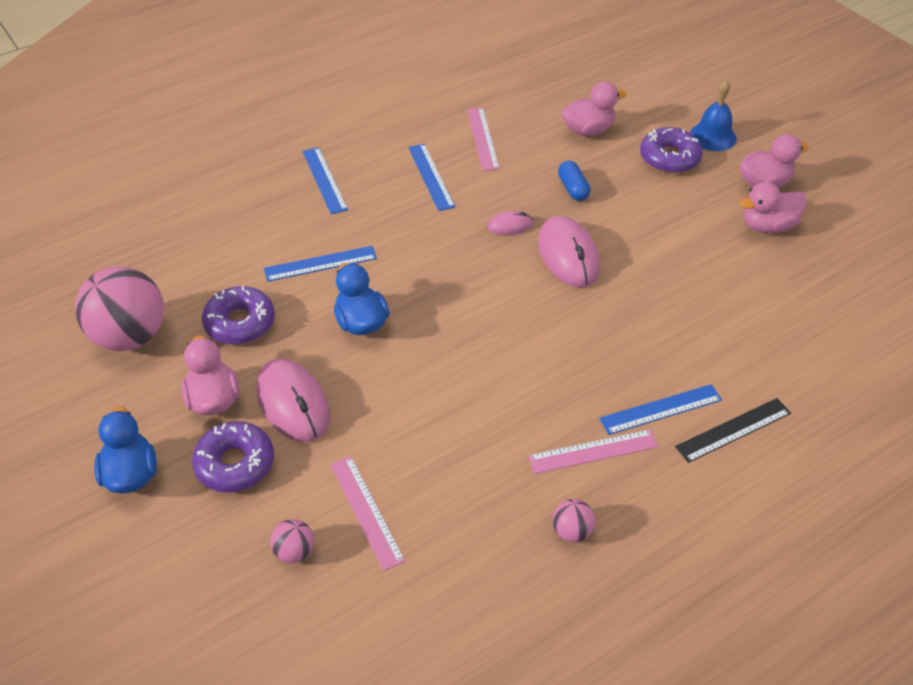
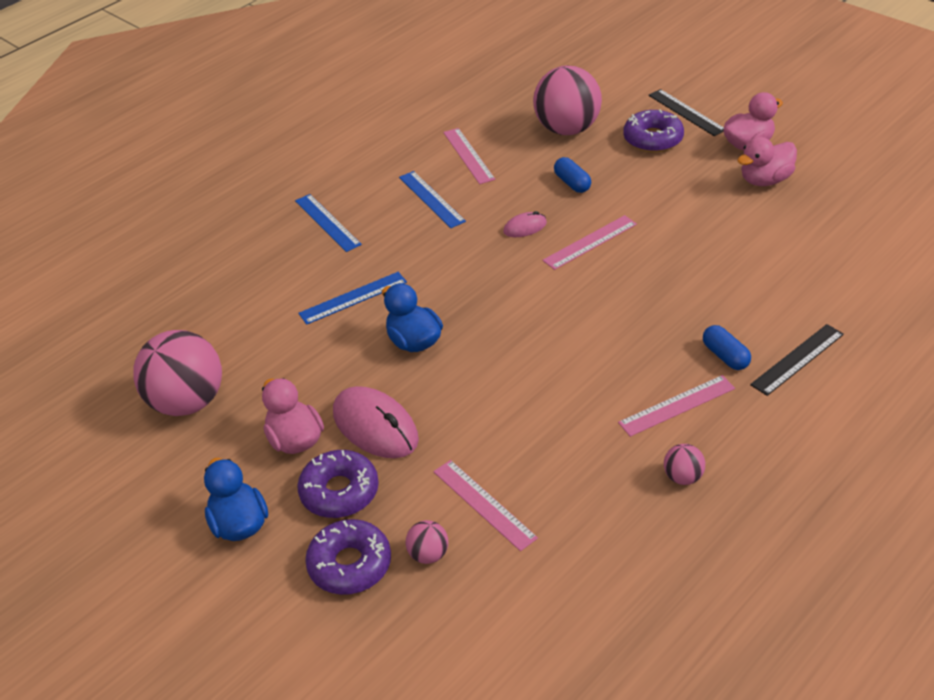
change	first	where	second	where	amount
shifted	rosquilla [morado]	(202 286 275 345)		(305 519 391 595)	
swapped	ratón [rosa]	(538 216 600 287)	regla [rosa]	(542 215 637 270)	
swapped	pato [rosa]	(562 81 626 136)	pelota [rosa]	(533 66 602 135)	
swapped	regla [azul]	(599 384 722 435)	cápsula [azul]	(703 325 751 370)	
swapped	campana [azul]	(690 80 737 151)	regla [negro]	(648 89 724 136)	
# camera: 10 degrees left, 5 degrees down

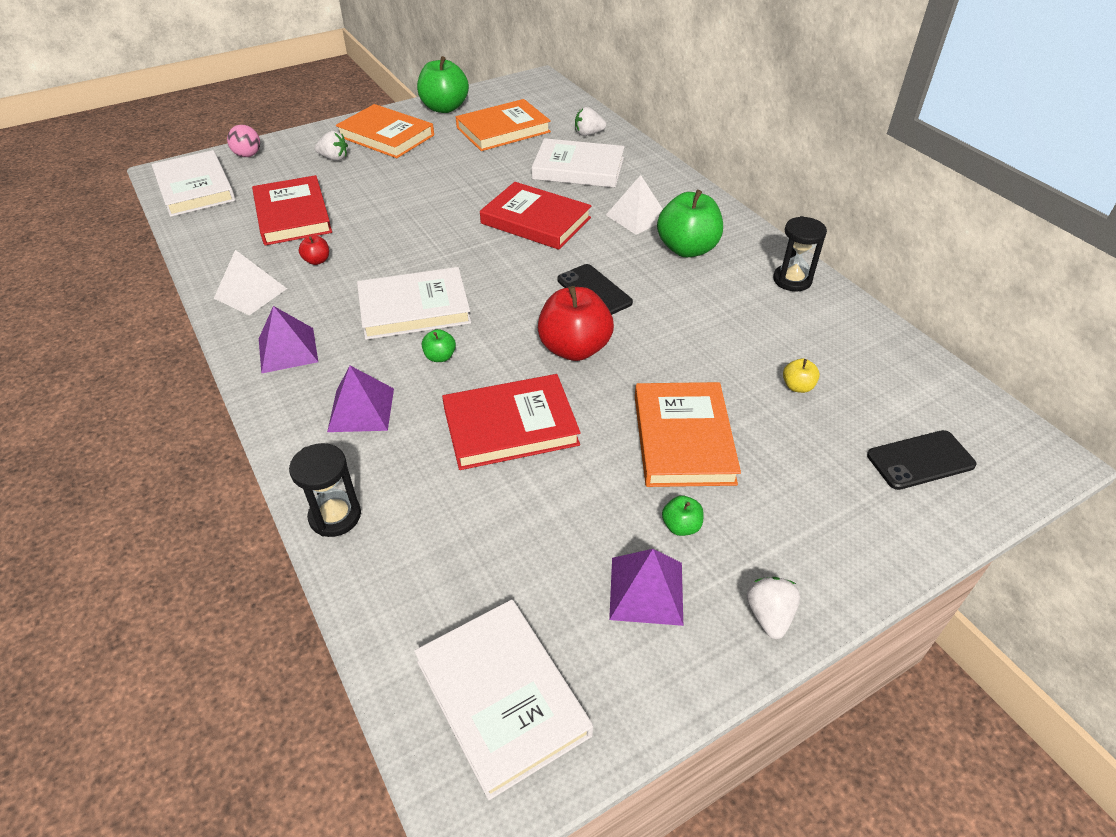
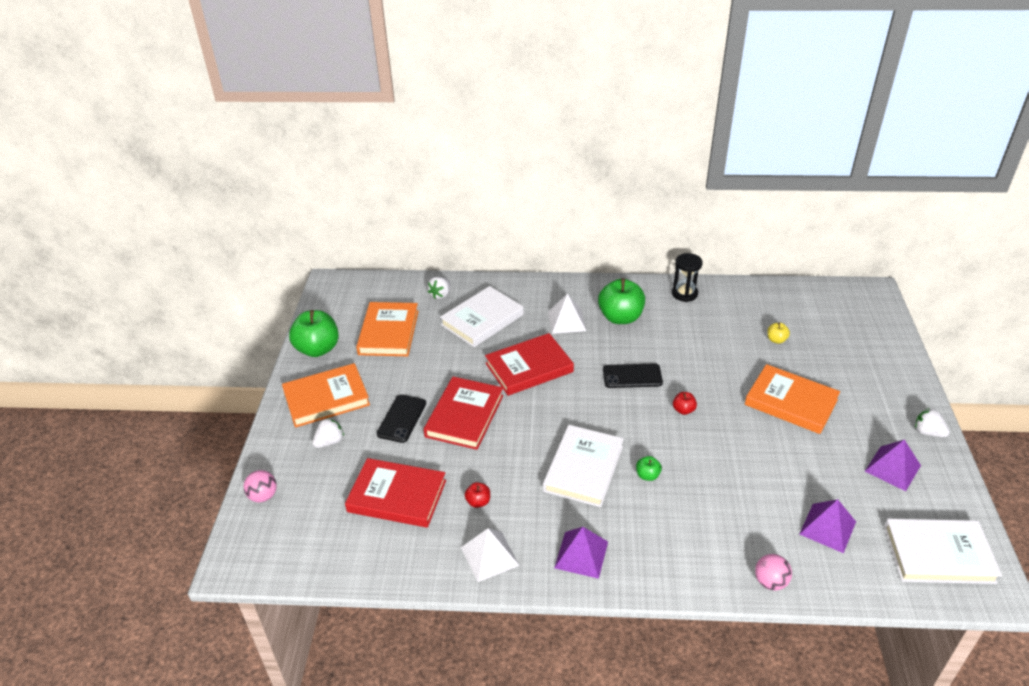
change	first	where	second	where	amount
gone	libro [blanco]	(151 150 236 217)			
gone	manzana [verde]	(662 495 704 536)			
shifted	pirámide [morado]	(327 366 394 432)		(800 499 856 553)	
shifted	libro [rojo]	(442 374 581 470)		(424 377 503 450)	
shifted	móvil [negro]	(867 430 977 490)		(377 395 426 443)	
swapped	reloj de arena [negro]	(289 443 361 537)	pelota [rosa]	(755 554 792 590)	
scaled	manzana [rojo]	(538 286 614 361)		(673 392 697 415)	x0.45
# camera: 55 degrees left, 5 degrees down

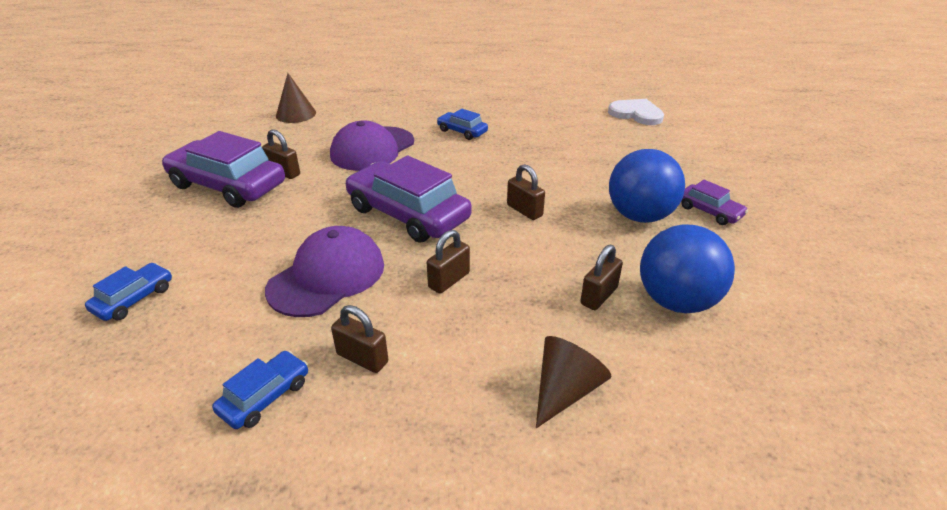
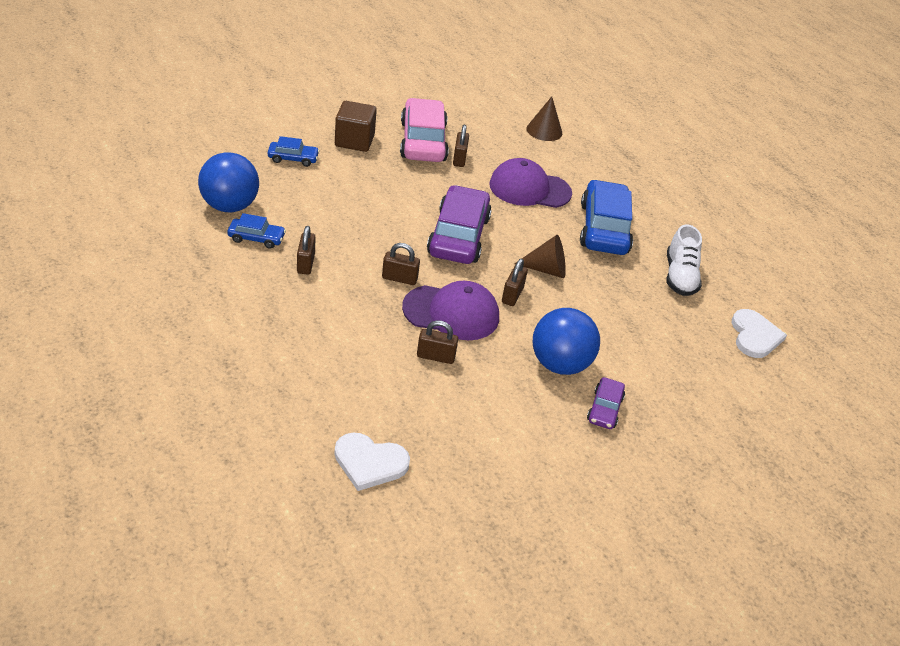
change	first	where	second	where	amount
new			corazón [blanco]	(334 432 410 491)	
new			cubo [marrón]	(335 101 377 152)	
new			zapato [blanco]	(666 224 702 296)	
shifted	gorra [morado]	(265 226 384 317)		(402 281 499 340)	
shifted	cono [marrón]	(536 336 611 428)		(515 235 566 278)	
shifted	pelota [azul]	(640 224 735 313)		(198 153 259 212)	
repainted	coche [morado]	(162 131 285 208)	coche [rosa]	(400 98 449 162)	
scaled	coche [azul]	(437 109 488 140)		(580 180 633 255)	x2.05
# camera: 55 degrees right, 5 degrees up

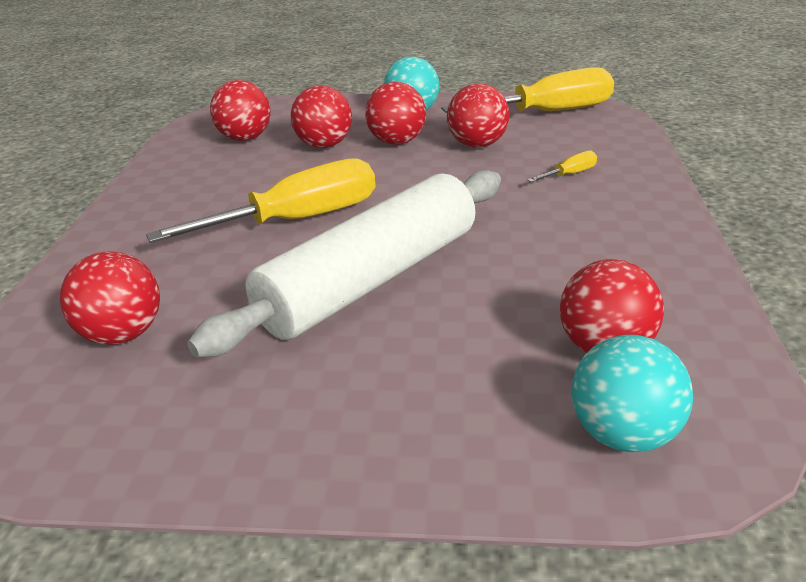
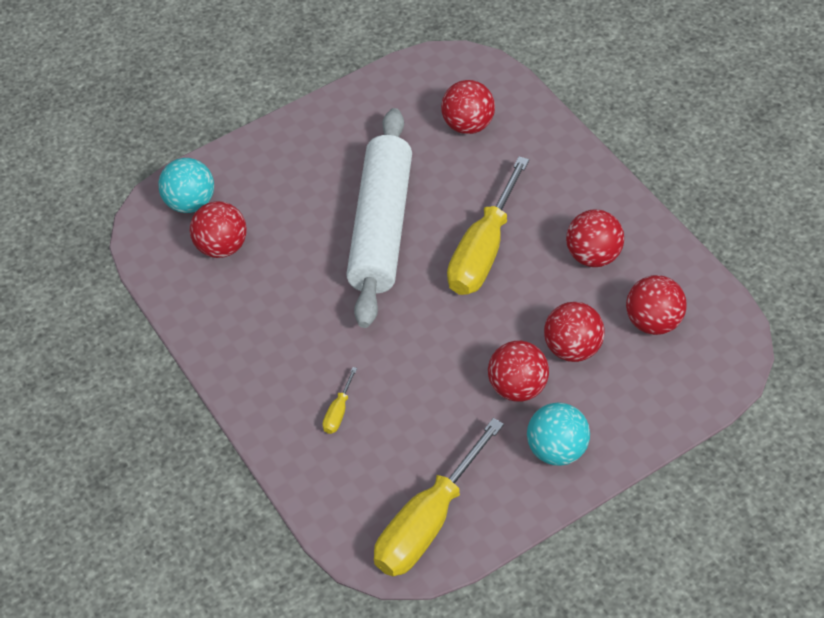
change	first	where	second	where	amount
shifted	pelota [rojo]	(447 84 510 148)		(566 210 624 267)	
# camera: 145 degrees right, 20 degrees up

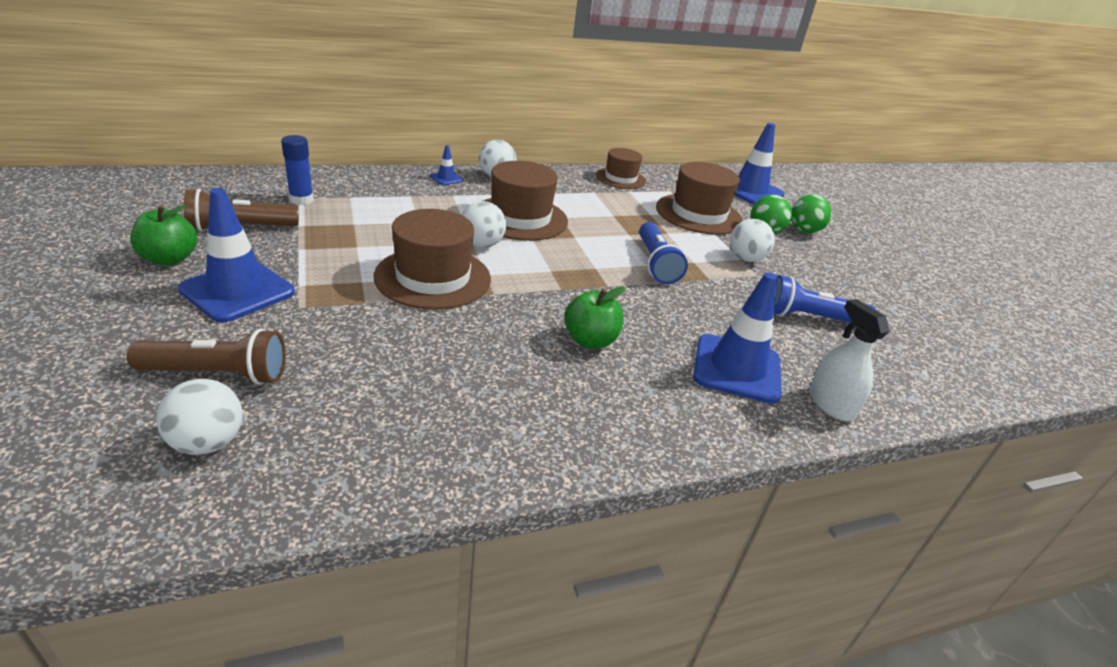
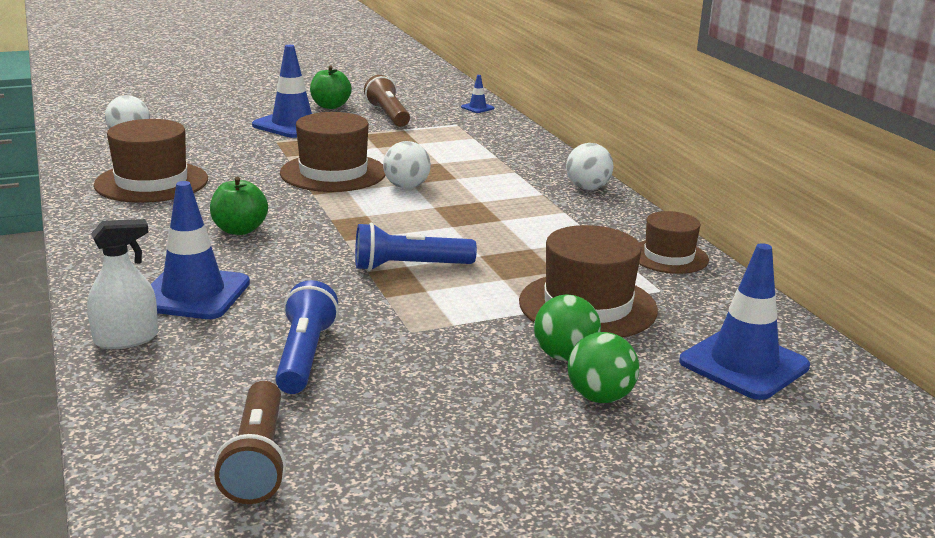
change	first	where	second	where	amount
gone	barra de pegamento [azul]	(281 135 314 205)			
gone	pelota [blanco]	(730 219 775 262)			
shifted	lámpara de mano [marrón]	(127 329 286 385)		(214 381 286 504)	
shifted	cono de tráfico [azul]	(430 145 463 185)		(461 75 495 113)	
shifted	sombrero [marrón]	(484 161 568 241)		(94 119 208 203)	
# camera: 90 degrees right, 10 degrees down

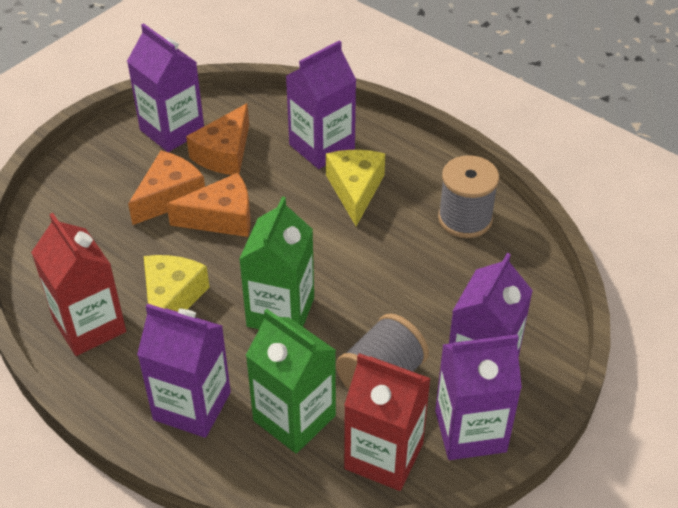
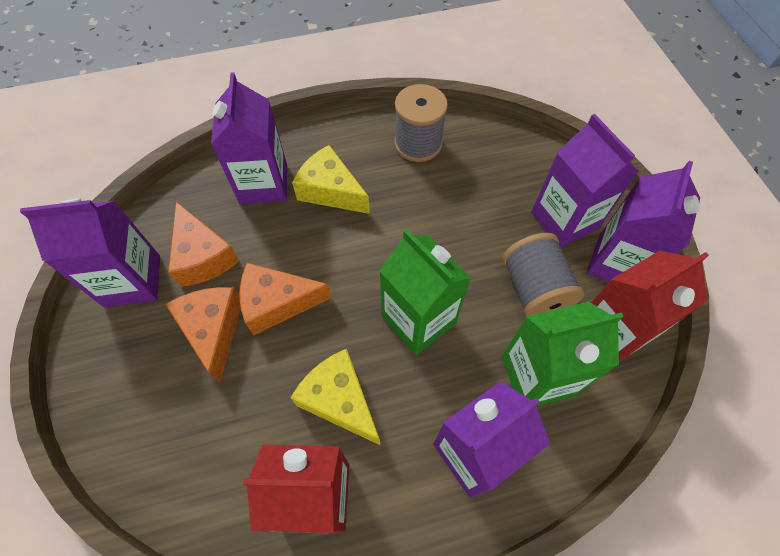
change	first	where	second	where	amount
rotated	queso [naranja]	(166 173 251 237)		(239 263 332 335)	120 degrees counterclockwise
# camera: 55 degrees left, 15 degrees up

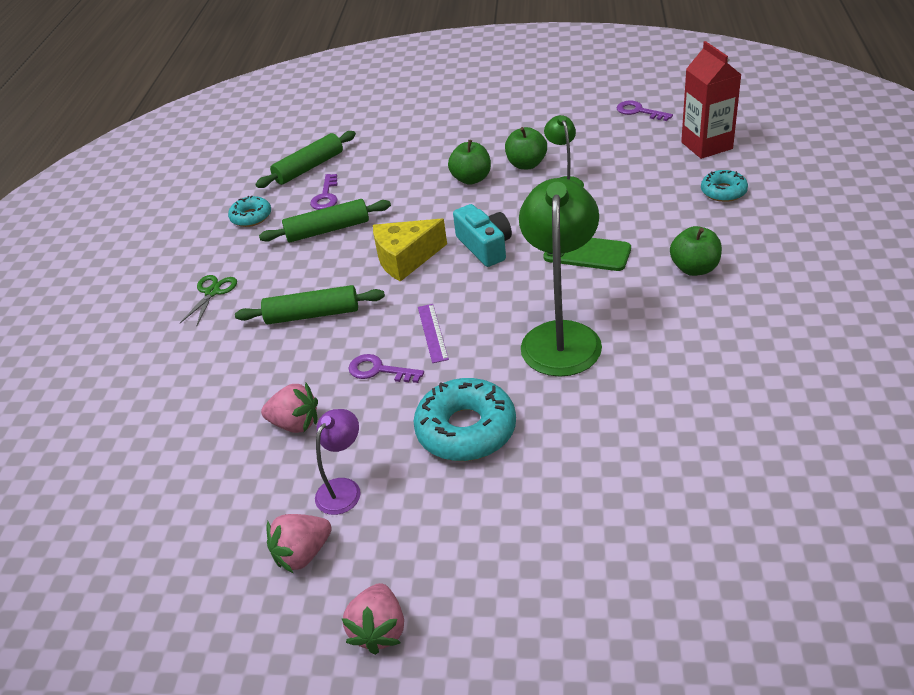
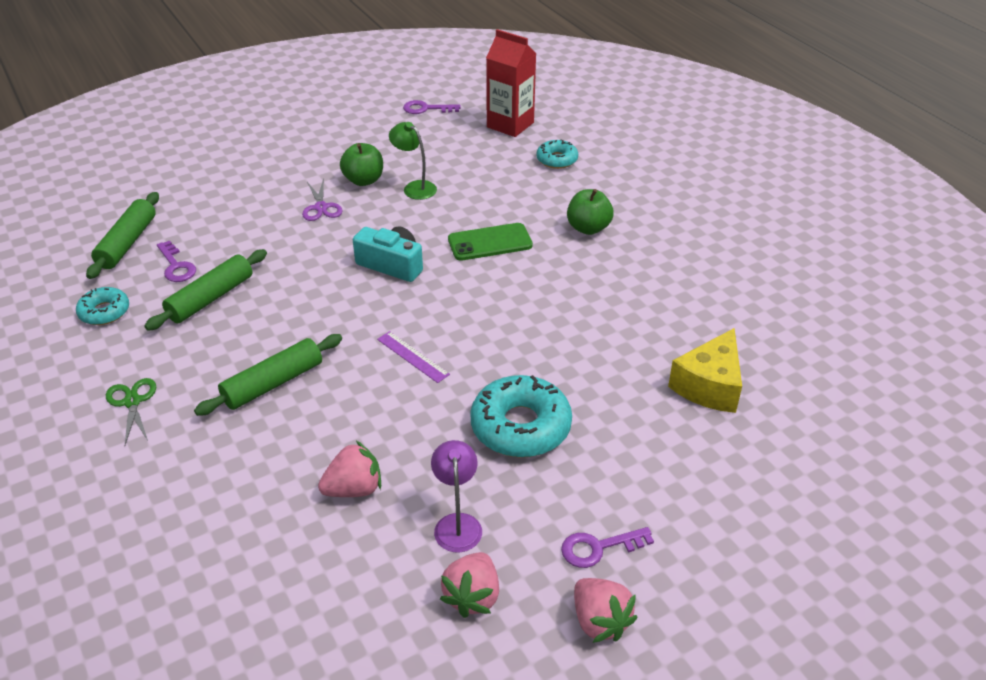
change	first	where	second	where	amount
gone	lámpara [verde]	(519 178 602 377)			
shifted	llave [morado]	(348 354 424 383)		(561 527 654 568)	
shifted	queso [amarillo]	(373 219 447 282)		(668 328 742 413)	
swapped	manzana [verde]	(448 140 491 185)	tijeras [morado]	(302 178 342 221)	
# camera: 40 degrees left, 0 degrees up

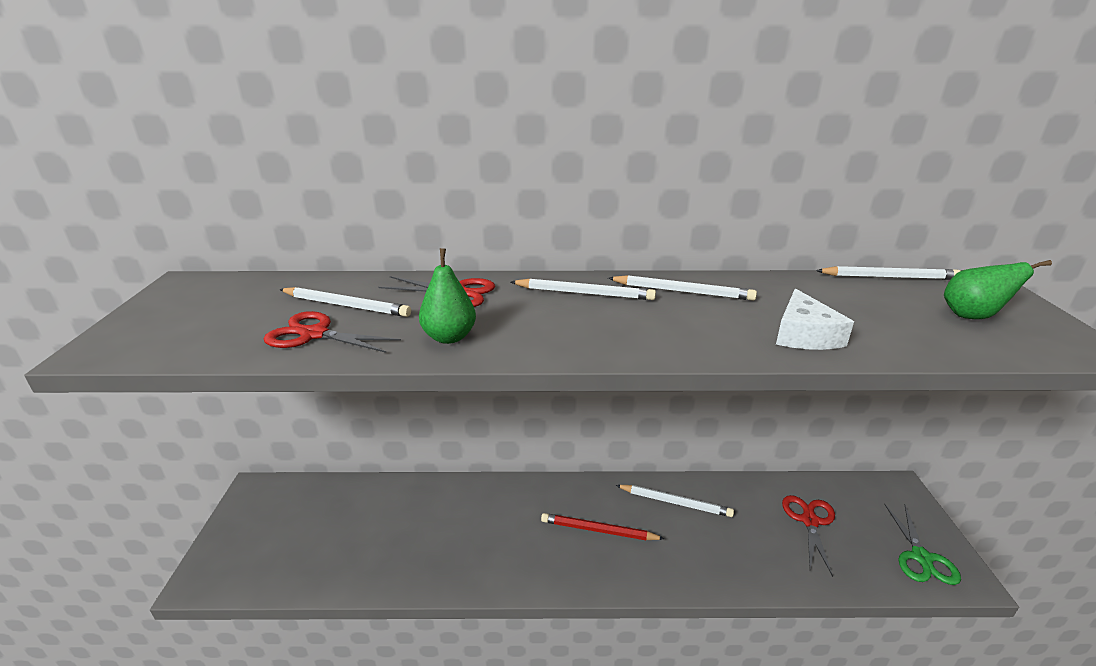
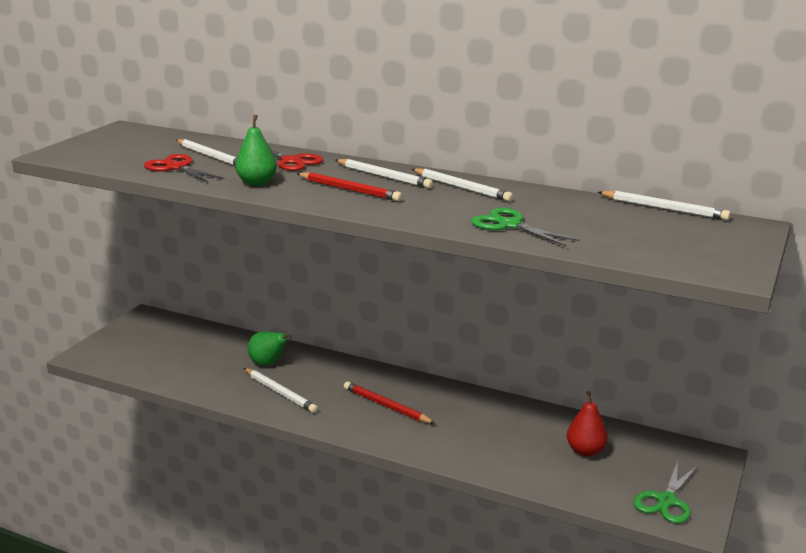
change	first	where	second	where	amount
new			lápiz [rojo]	(296 172 402 201)	
shifted	lápiz [blanco]	(616 485 734 517)		(244 368 318 413)	
shifted	pera [verde]	(944 260 1052 319)		(248 331 292 366)	
swapped	queso [blanco]	(776 289 854 350)	tijeras [verde]	(471 208 580 246)	
swapped	tijeras [rojo]	(782 495 835 577)	pera [rojo]	(567 391 608 457)	
# camera: 25 degrees right, 5 degrees down

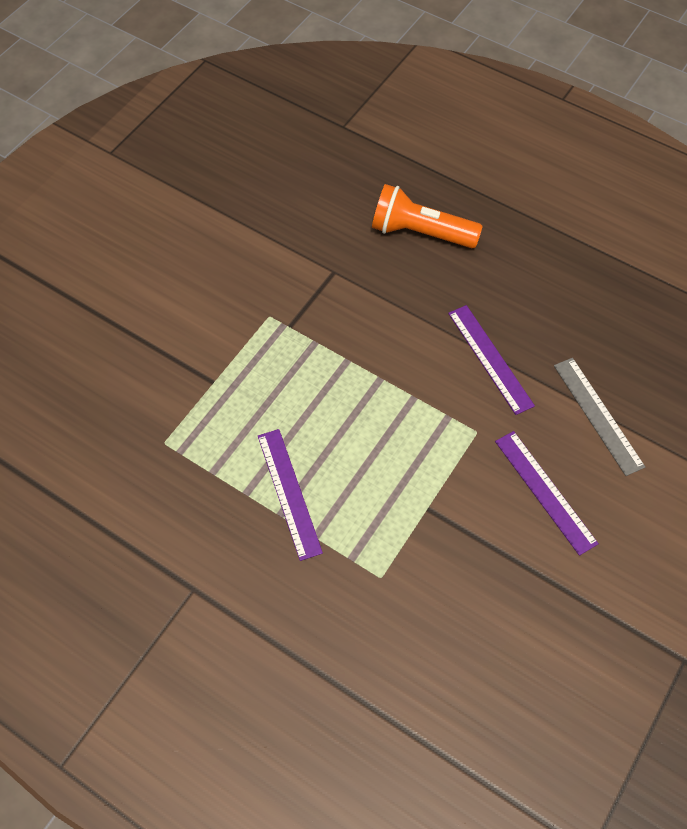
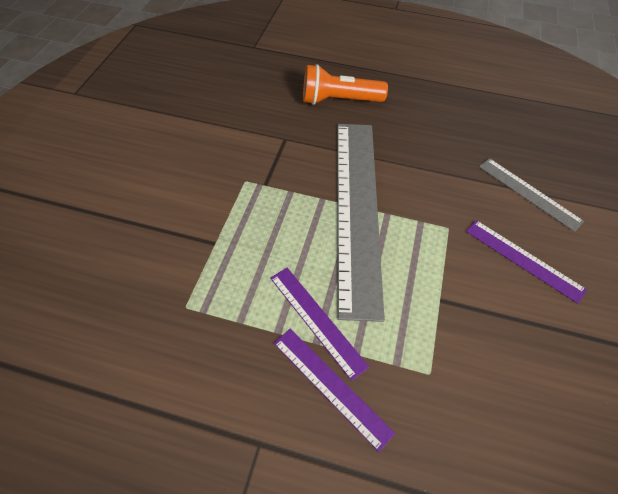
change	first	where	second	where	amount
new			regla [gris]	(337 124 385 322)	
shifted	regla [morado]	(448 305 535 415)		(274 329 396 452)	
# camera: 20 degrees left, 5 degrees down

